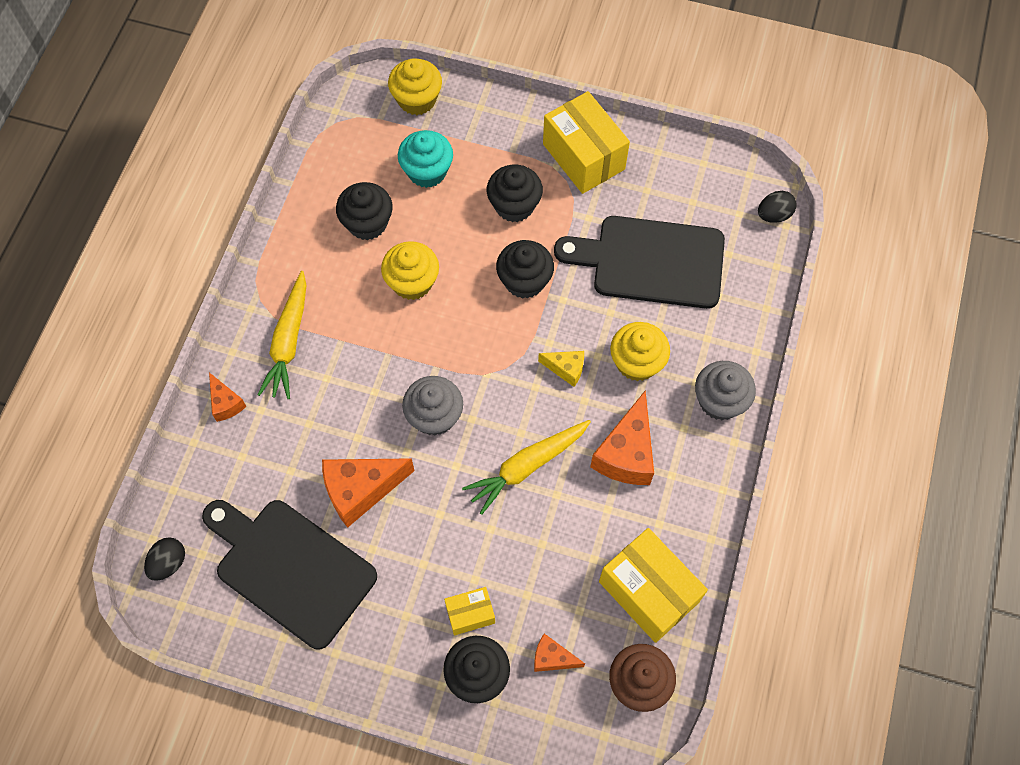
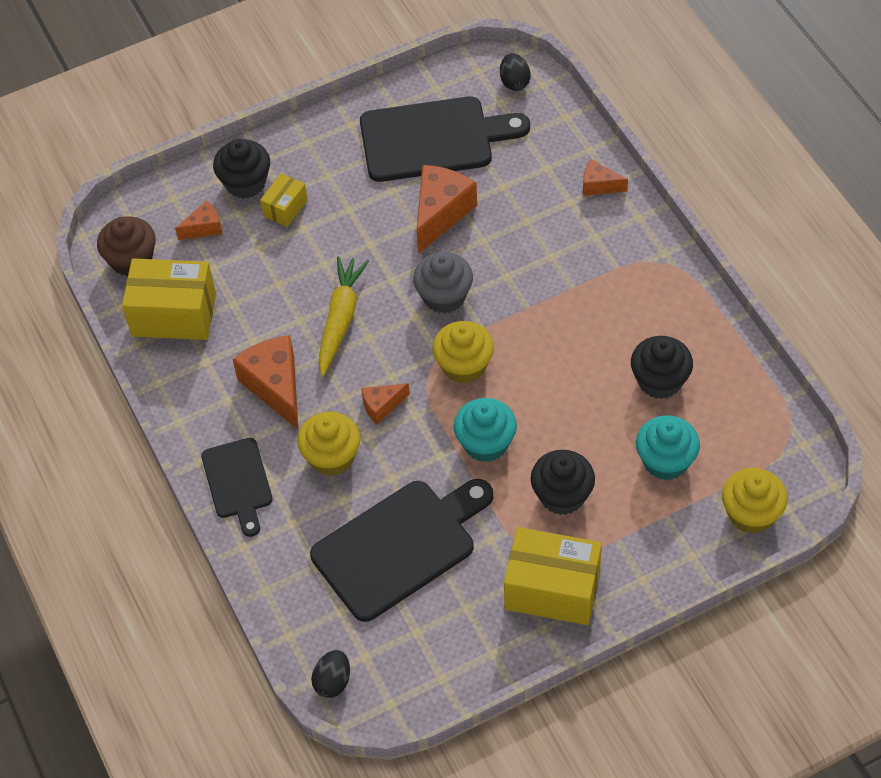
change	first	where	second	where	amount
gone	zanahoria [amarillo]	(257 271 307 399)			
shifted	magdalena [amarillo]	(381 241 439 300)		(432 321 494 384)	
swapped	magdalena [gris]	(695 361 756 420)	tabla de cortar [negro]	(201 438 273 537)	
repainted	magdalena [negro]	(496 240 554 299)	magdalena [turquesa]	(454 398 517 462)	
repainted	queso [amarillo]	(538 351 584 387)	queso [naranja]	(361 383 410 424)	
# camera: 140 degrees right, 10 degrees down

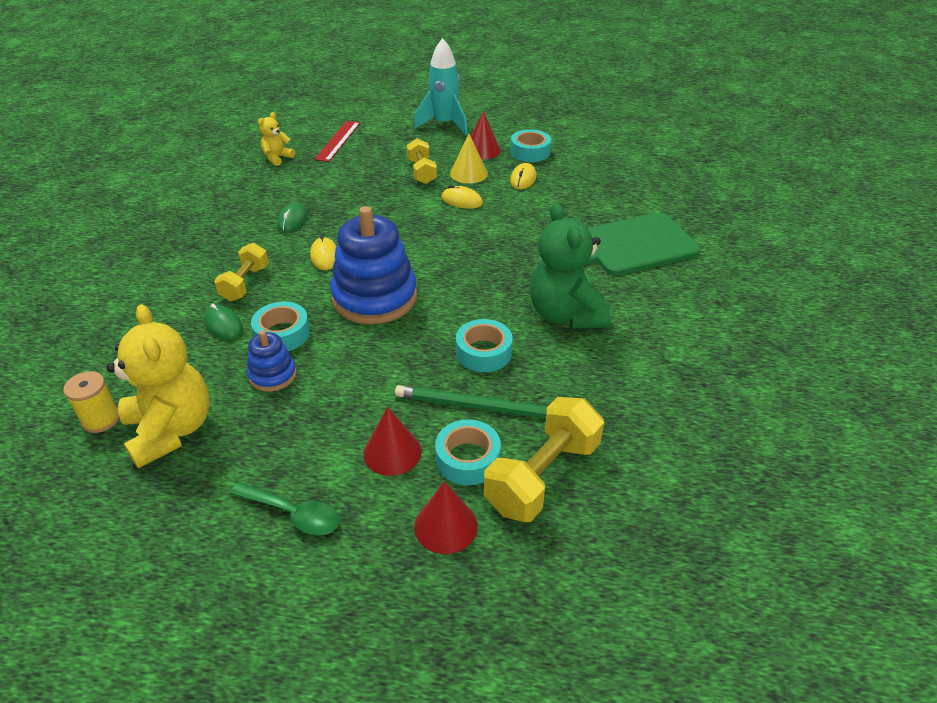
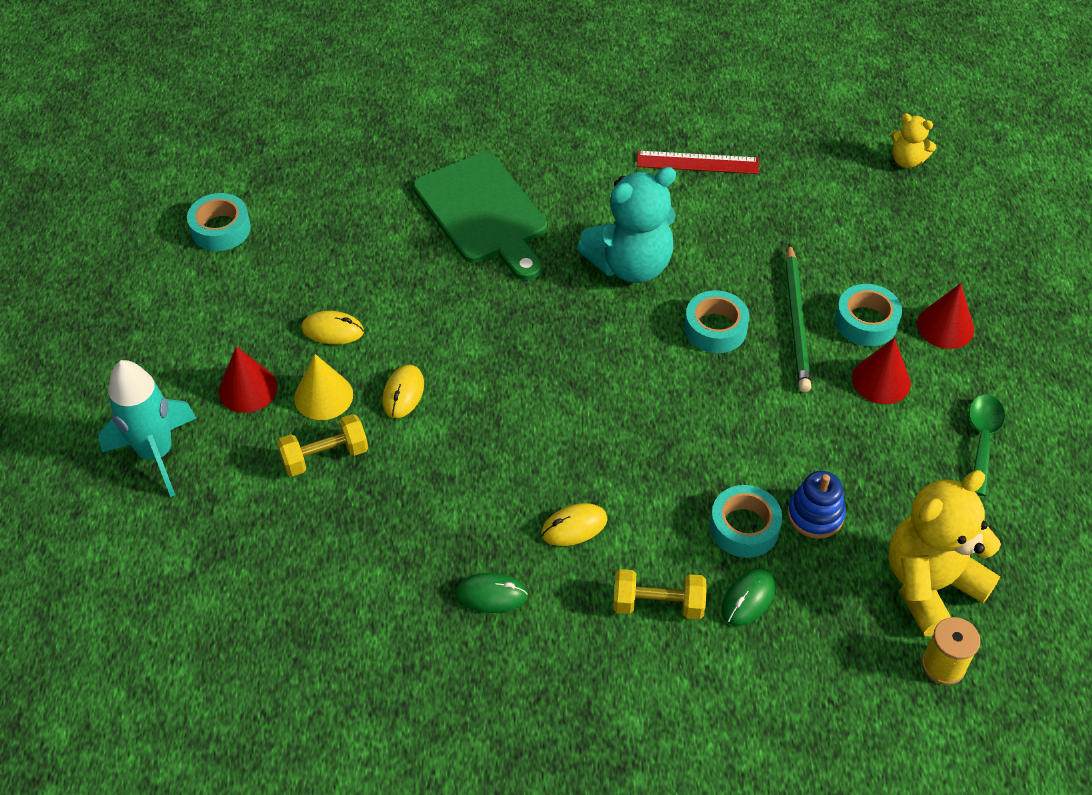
change	first	where	second	where	amount
gone	juguete apilable [azul]	(330 206 417 324)			
gone	mancuerna [amarillo]	(484 397 604 522)			
shifted	osito [amarillo]	(258 112 295 166)		(891 113 936 168)	
shifted	regla [rojo]	(315 121 360 162)		(637 151 759 174)	
shifted	cinta adhesiva [turquesa]	(510 129 551 162)		(187 193 251 251)	
repainted	osito [verde]	(530 203 611 329)	osito [turquesa]	(577 167 676 283)	
# camera: 100 degrees left, 10 degrees up

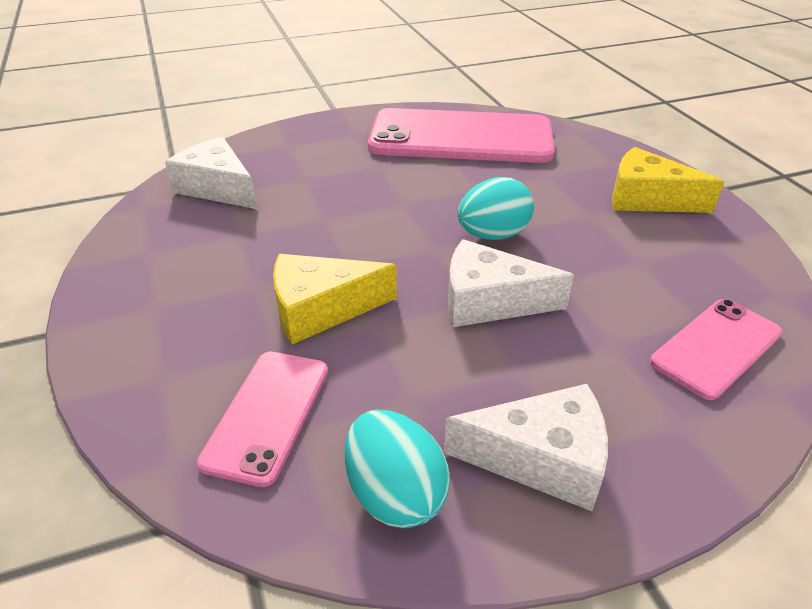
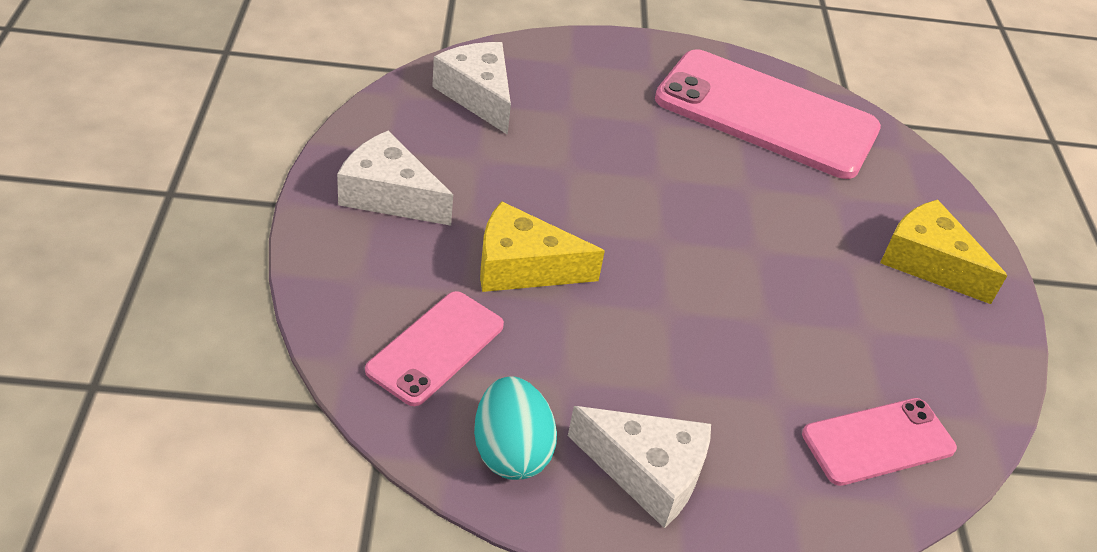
change	first	where	second	where	amount
gone	huevo [turquesa]	(458 177 534 240)			
shifted	queso [blanco]	(448 239 574 327)		(337 130 453 226)	
# camera: 15 degrees right, 5 degrees up

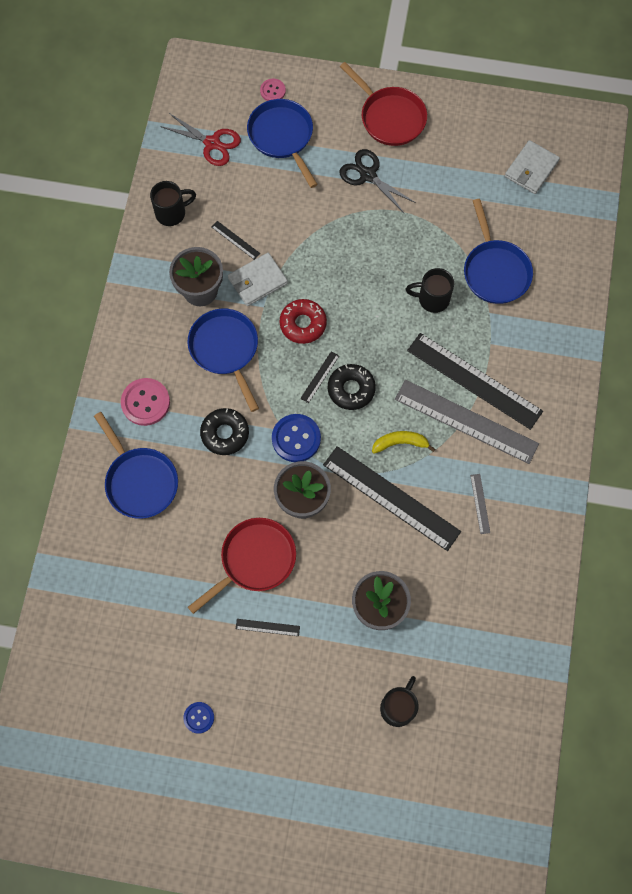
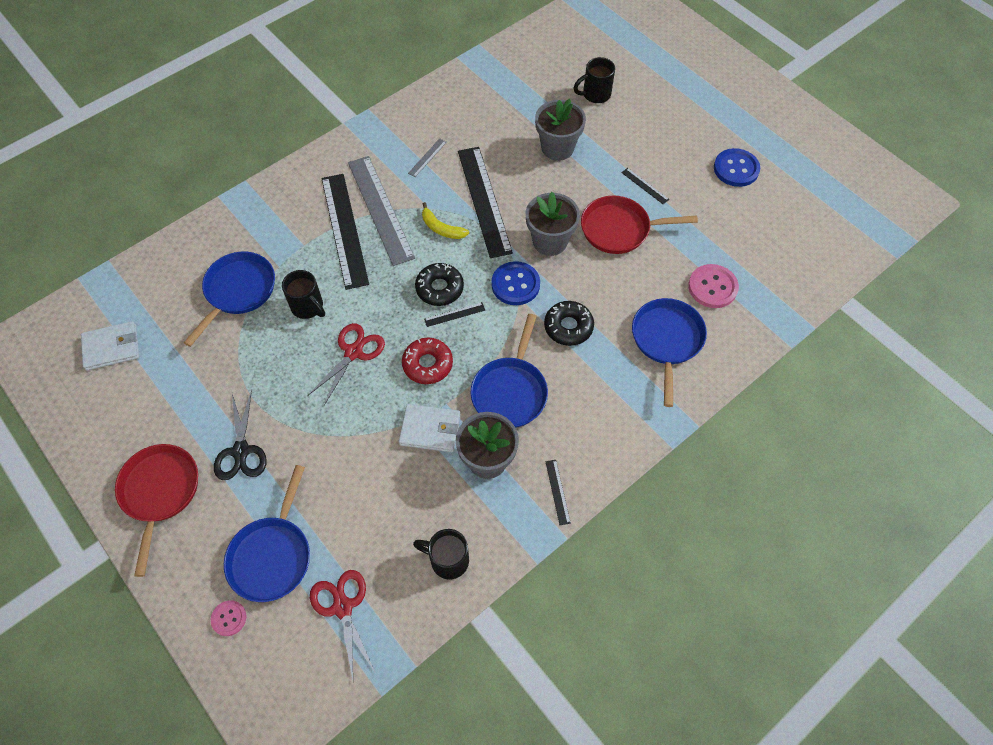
change	first	where	second	where	amount
new			tijeras [rojo]	(308 323 385 405)	
shifted	botón [rosa]	(121 378 170 426)		(688 264 739 308)	
shifted	regla [negro]	(212 221 260 260)		(545 460 571 525)	
scaled	botón [azul]	(183 702 214 734)		(714 148 760 187)	x1.73
# camera: 140 degrees left, 10 degrees down

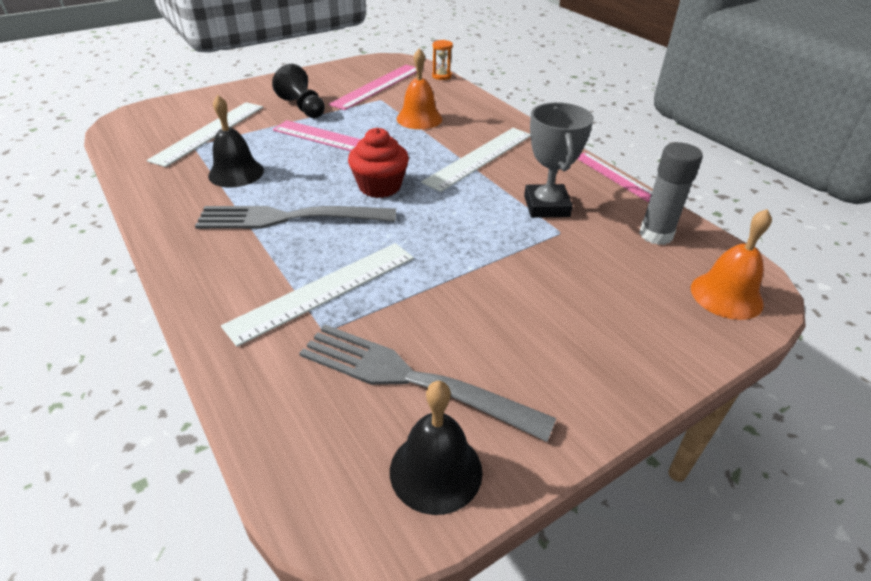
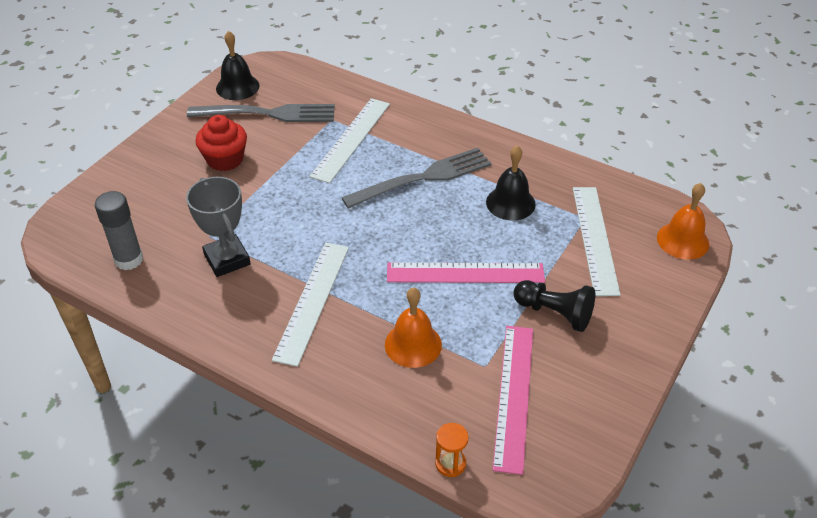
change	first	where	second	where	amount
gone	regla [rosa]	(578 152 652 202)			
shifted	magdalena [rojo]	(348 128 409 198)		(195 115 247 171)	
shifted	campana [naranja]	(691 209 772 320)		(657 183 709 260)	
# camera: 155 degrees right, 5 degrees up

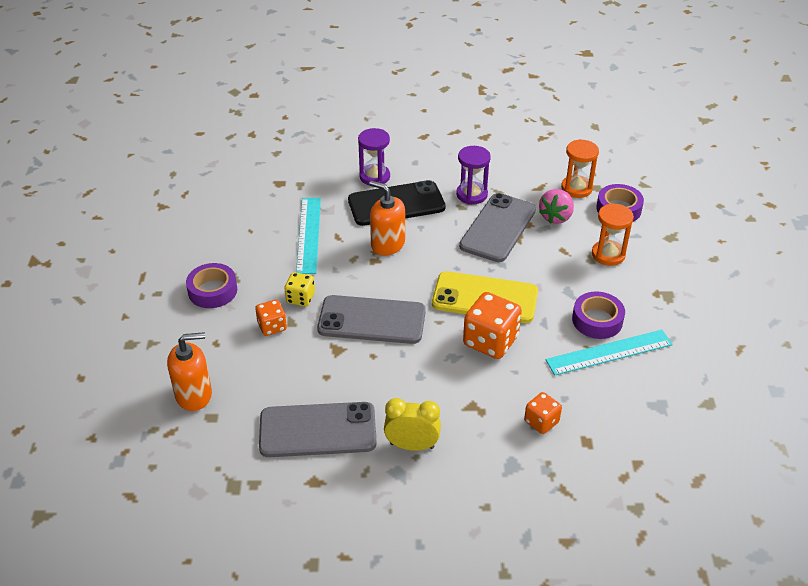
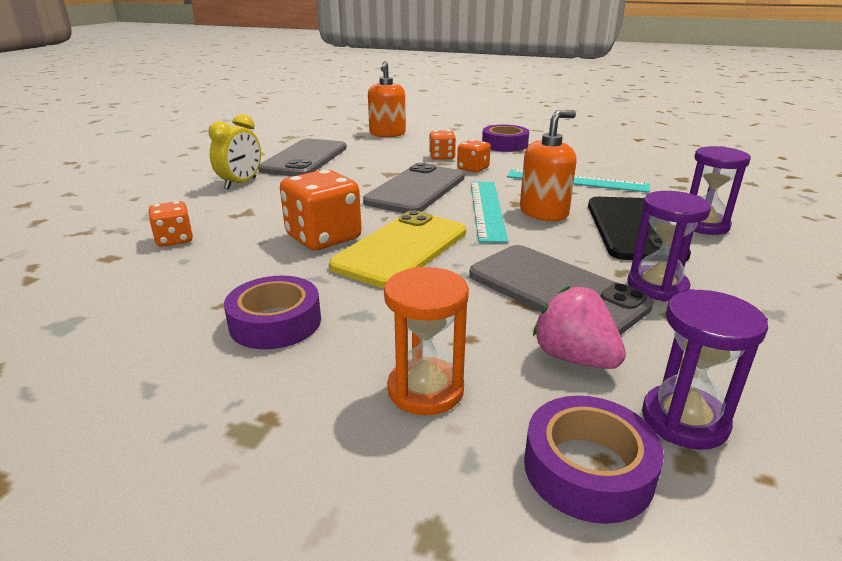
change	first	where	second	where	amount
shifted	regla [turquesa]	(546 330 673 375)		(471 182 508 243)	
repainted	dado [amarillo]	(285 272 315 307)	dado [naranja]	(457 140 491 172)	
repainted	reloj de arena [naranja]	(561 139 599 198)	reloj de arena [morado]	(642 289 768 450)	
# camera: 110 degrees right, 15 degrees down

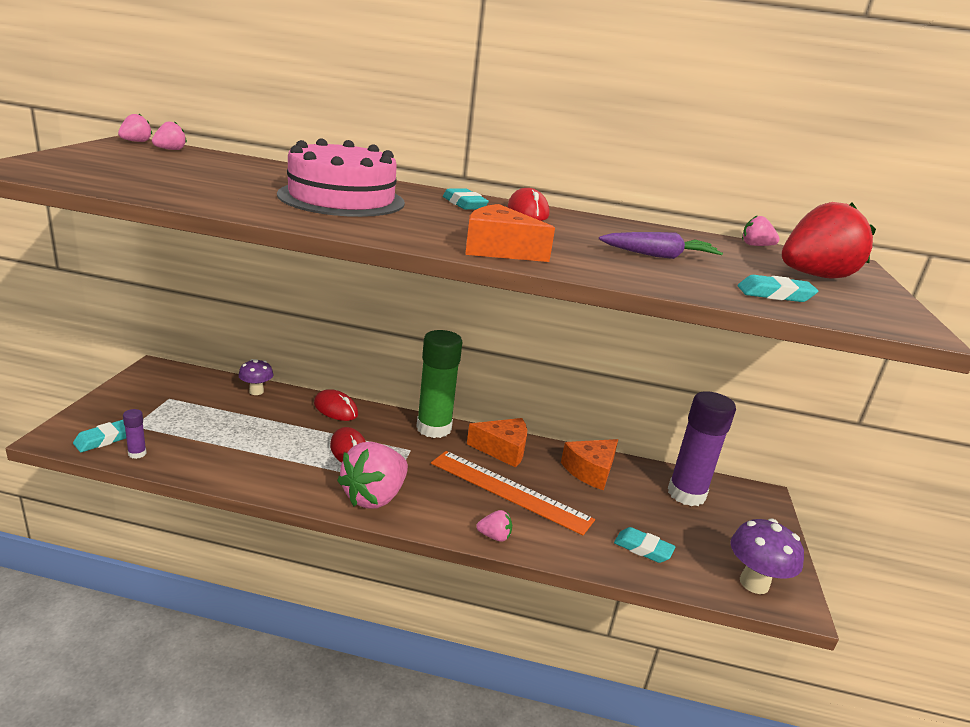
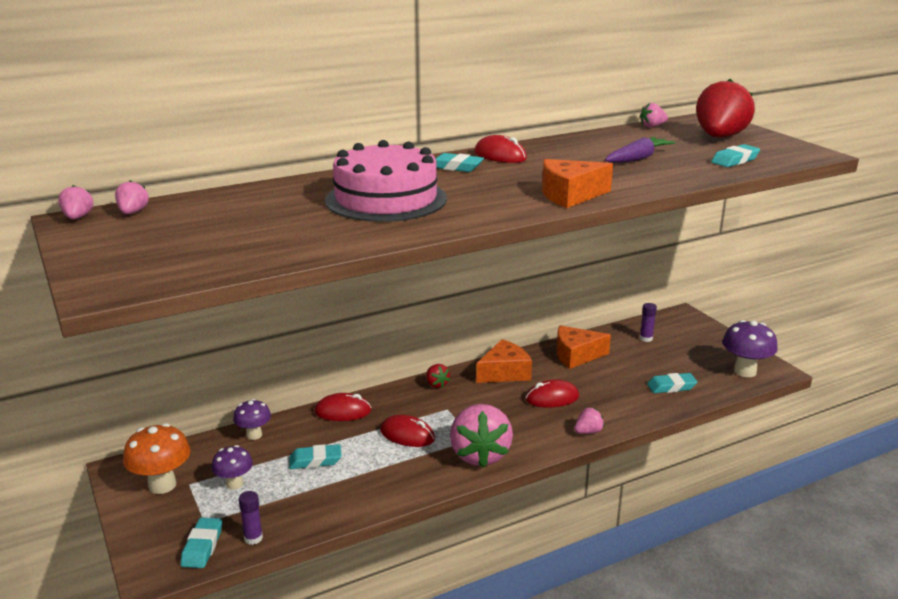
change	first	where	second	where	amount
new			seta [naranja]	(123 423 191 494)	
new			seta [morado]	(212 445 253 490)	
new			goma de borrar [turquesa]	(289 444 342 469)	
swapped	barra de pegamento [verde]	(416 330 462 438)	fresa [rojo]	(426 364 450 388)	
swapped	regla [naranja]	(431 451 595 535)	ratón [rojo]	(526 379 579 407)	
rotated	queso [naranja]	(561 439 618 491)		(557 326 611 369)	75 degrees clockwise
scaled	barra de pegamento [morado]	(668 391 736 506)		(640 303 657 342)	x0.41
# camera: 35 degrees left, 0 degrees up

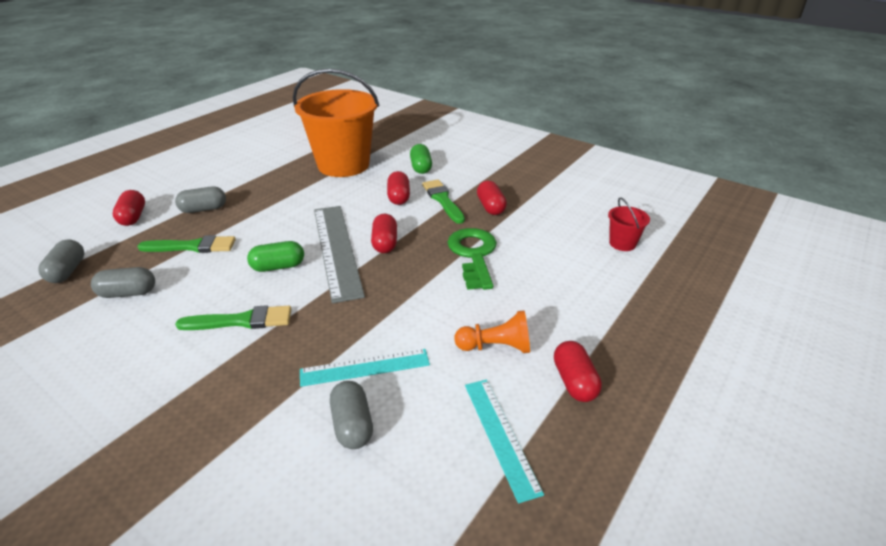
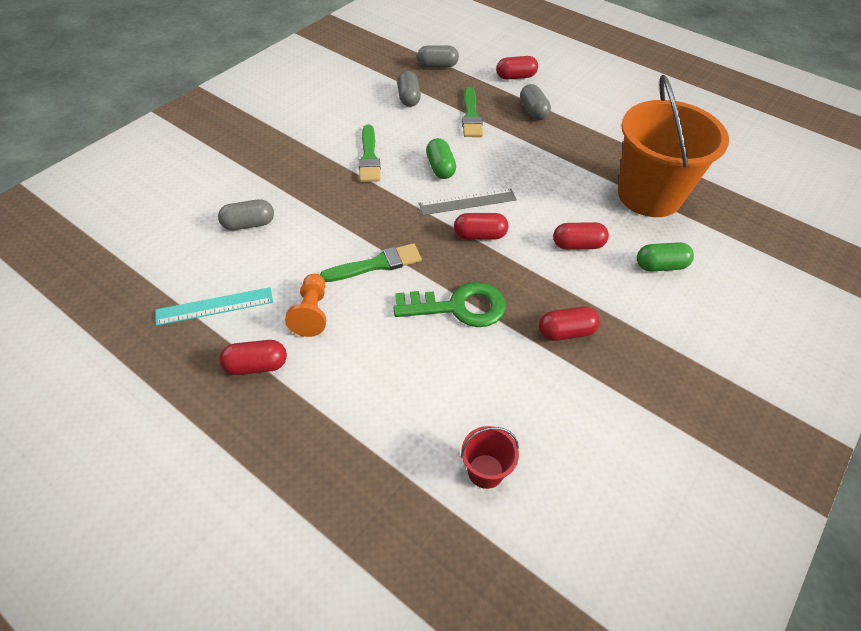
change	first	where	second	where	amount
gone	regla [turquesa]	(300 349 430 387)			
shifted	pincel [verde]	(422 180 465 224)		(320 243 422 282)	
scaled	regla [gris]	(314 206 365 303)		(419 188 517 215)	x0.60
# camera: 90 degrees right, 15 degrees up

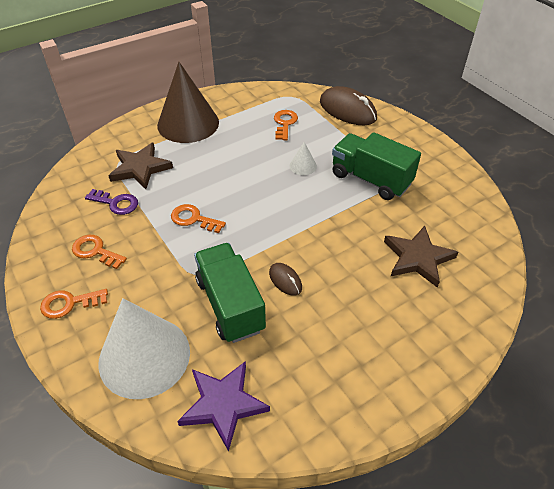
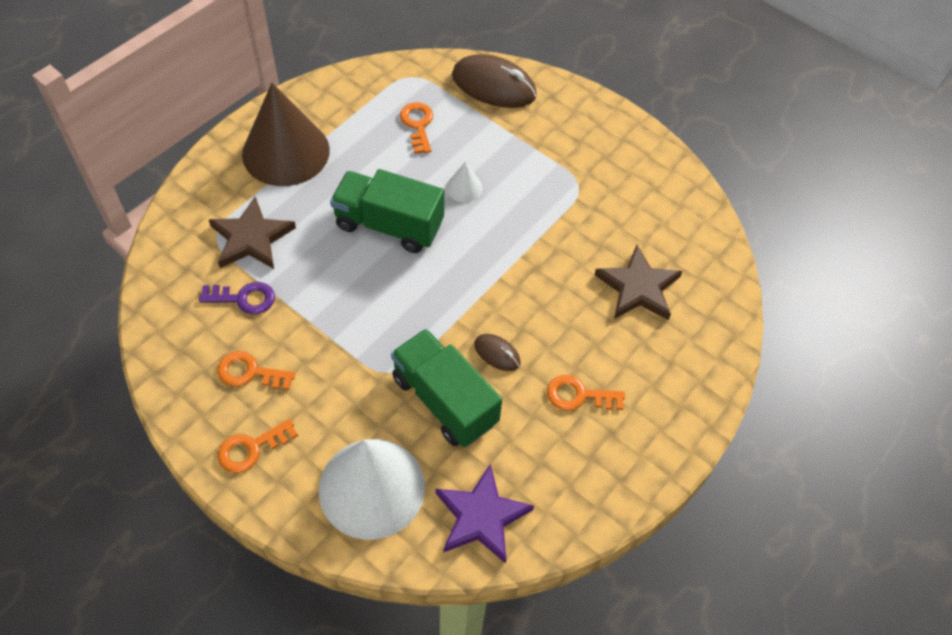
change	first	where	second	where	amount
shifted	llave [naranja]	(171 204 226 233)		(547 375 625 411)	
shifted	camión [verde]	(332 132 421 200)		(330 169 444 253)	
# camera: 20 degrees left, 10 degrees up

